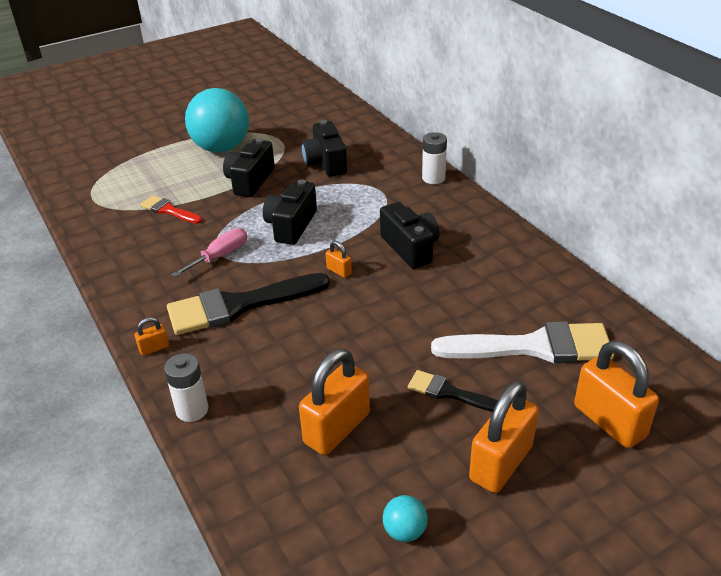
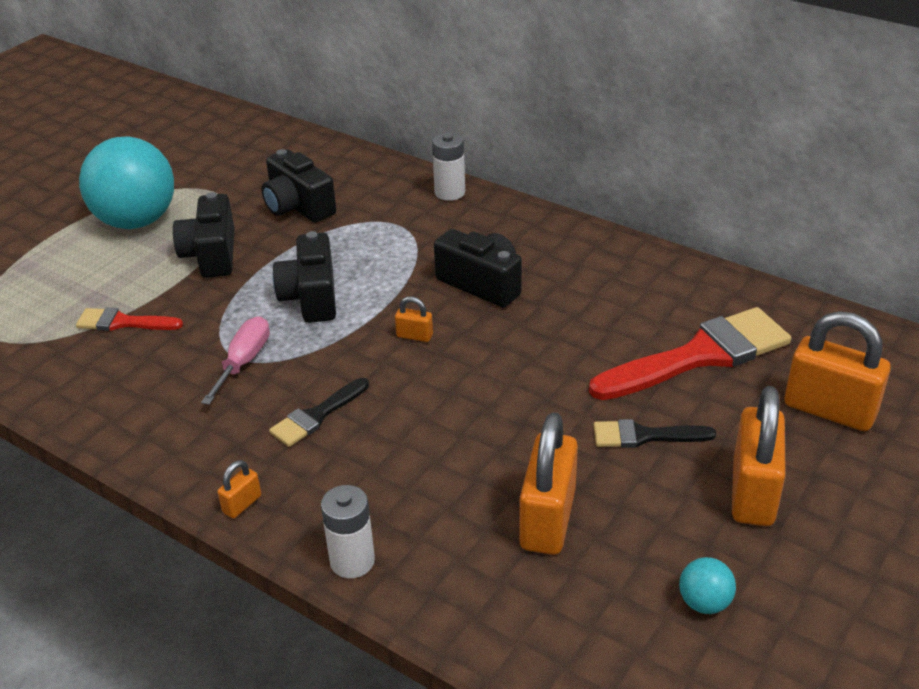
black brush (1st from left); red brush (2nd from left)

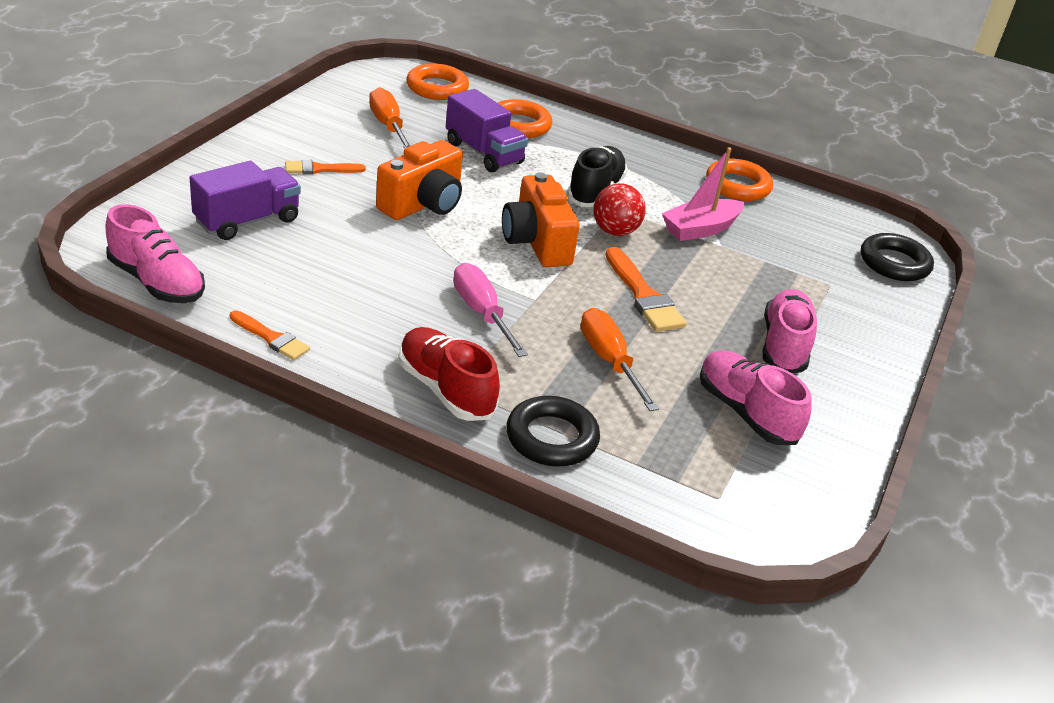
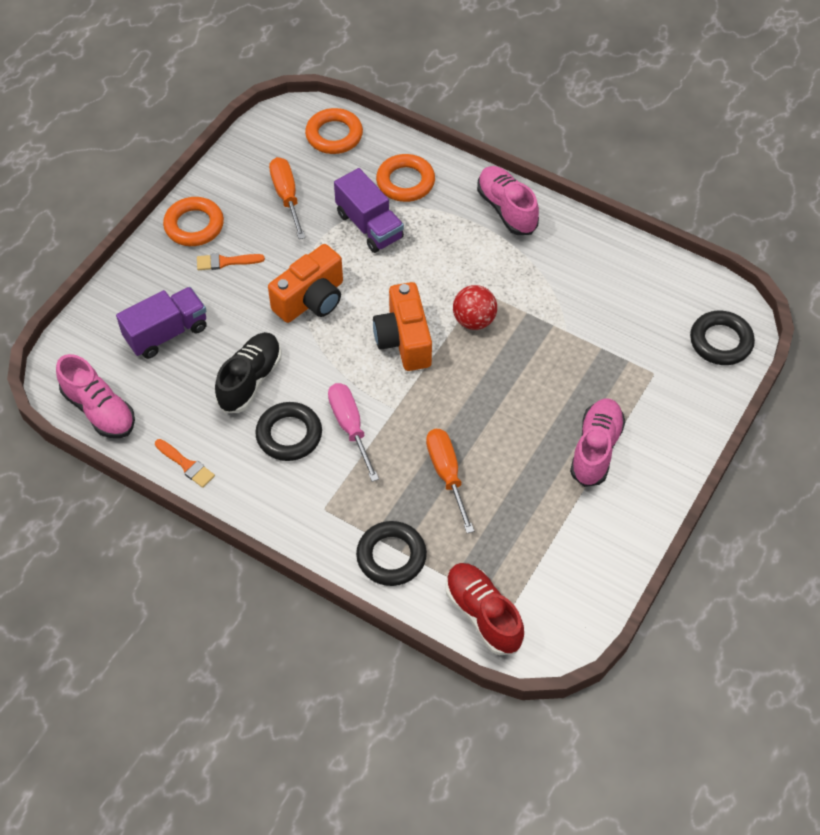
black shoe; pink boat; orange ring (1st from left); orange brush (3rd from left in the first image); red shoe; pink shoe (2nd from left); black ring (1st from left)

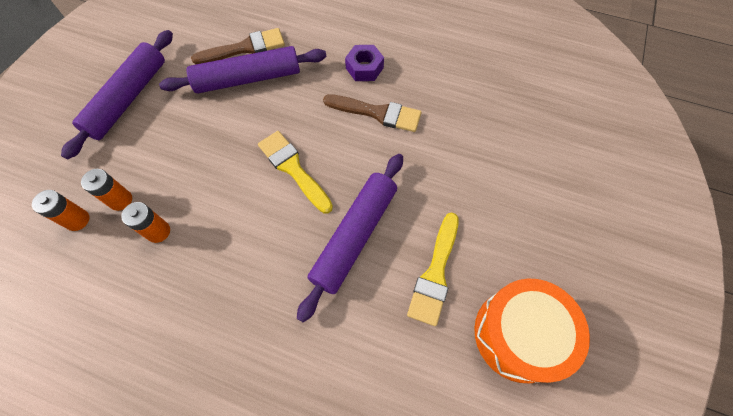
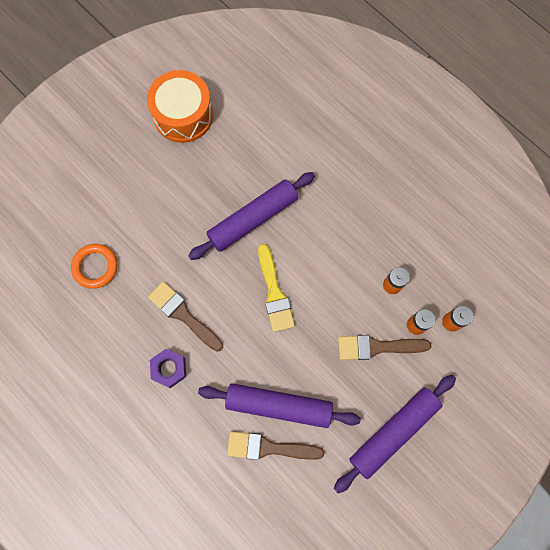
yellow brush (2nd from left in the first image); orange ring; brown brush (3rd from left)

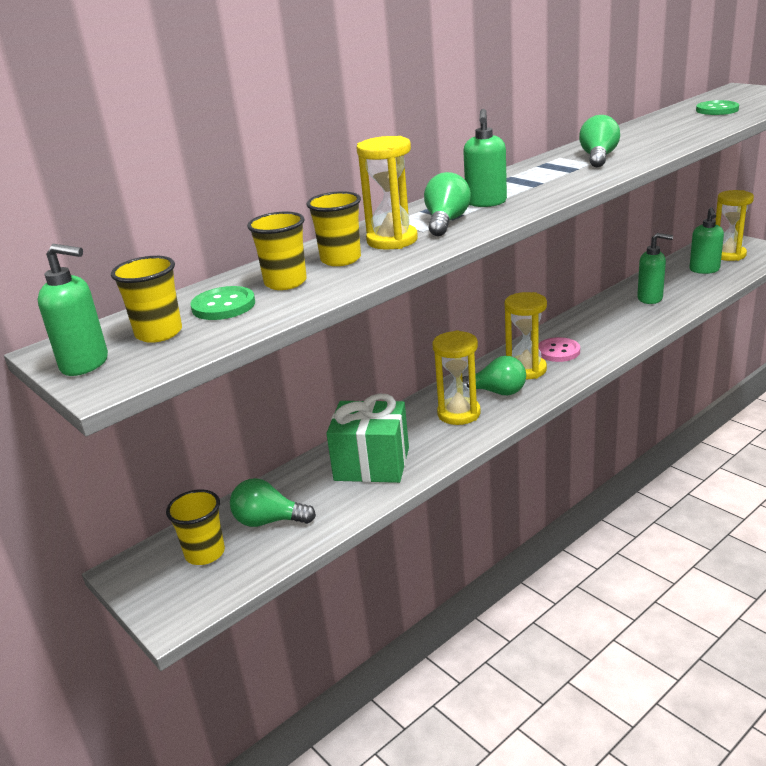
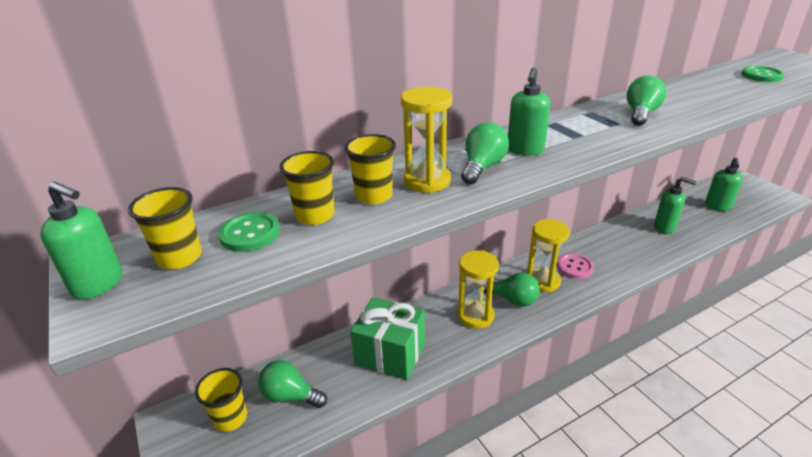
yellow hourglass (4th from left in the first image)

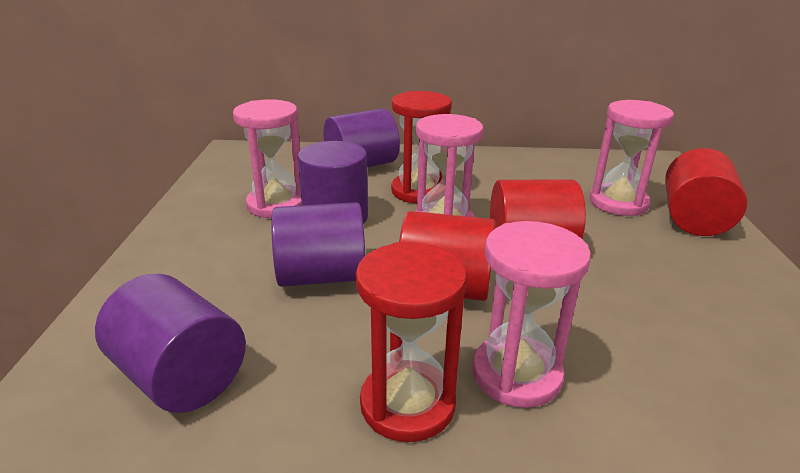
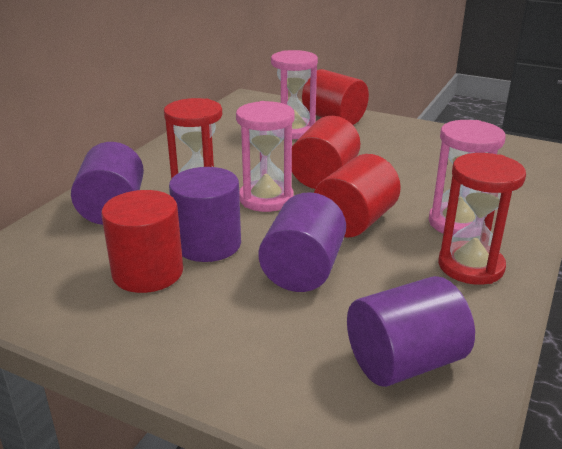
red cylinder (1st from left)

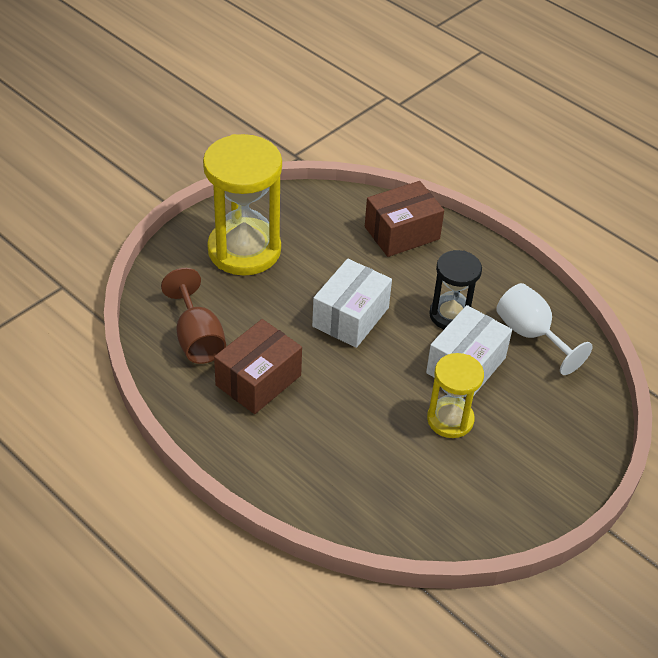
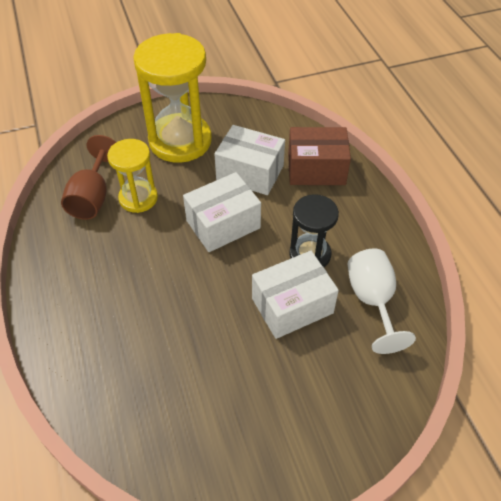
brown box (1st from left in the first image); yellow hourglass (1st from left); white box (2nd from left)

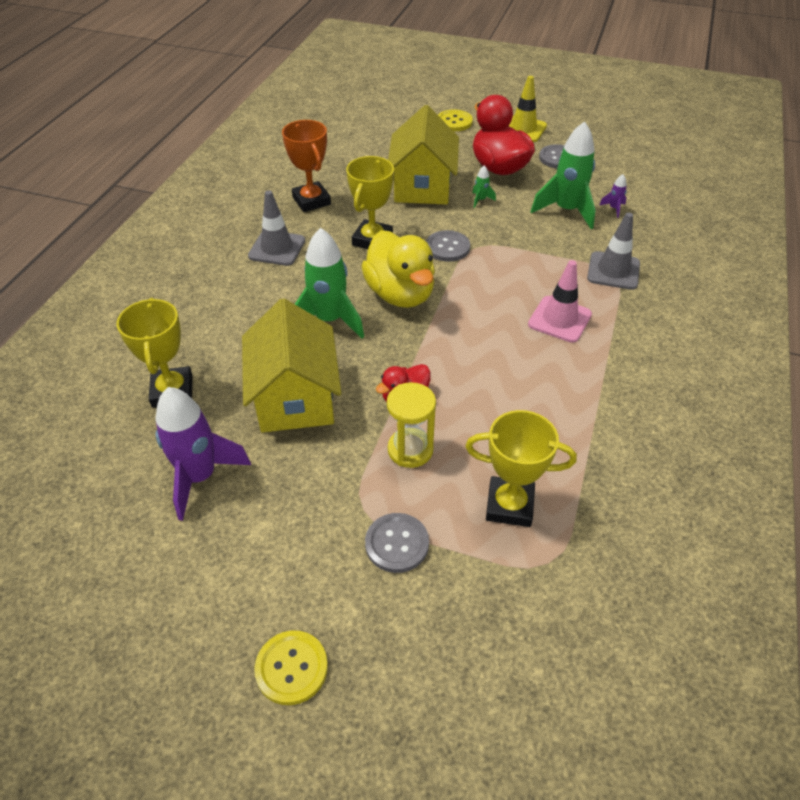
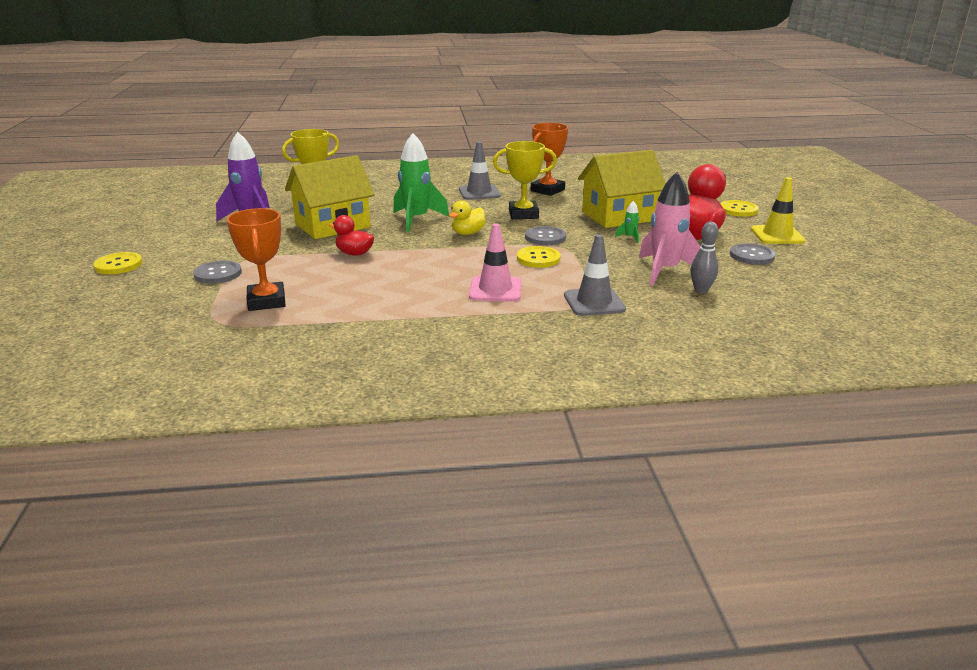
pink rocket; grey bowling pin; yellow duck; yellow hourglass; orange trophy (1st from left); yellow button (2nd from left)

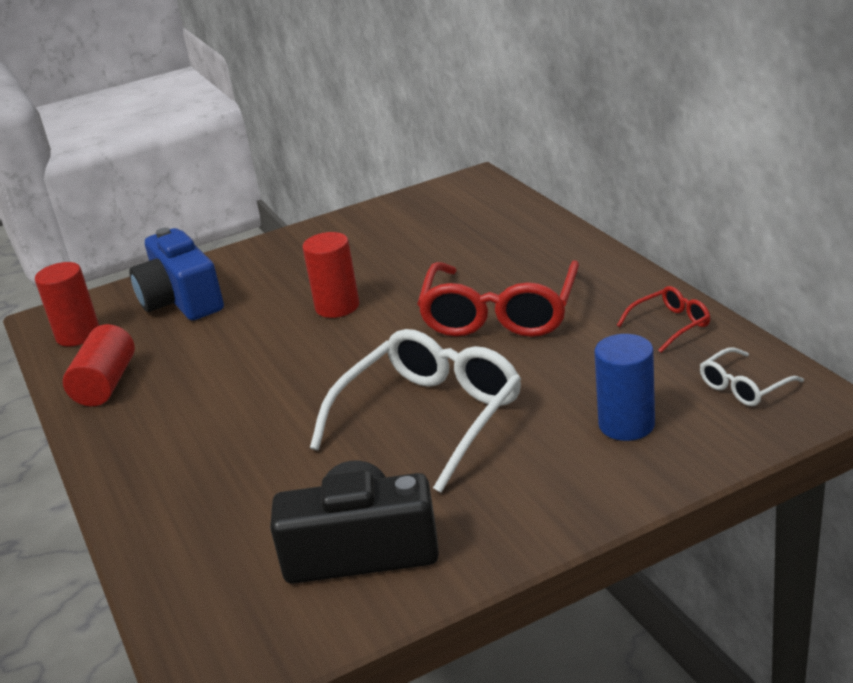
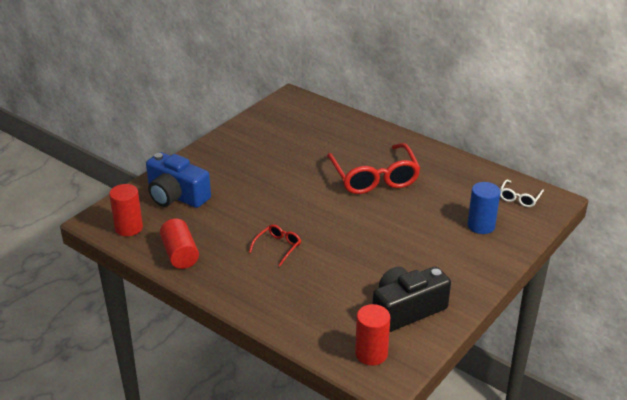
red cylinder (3rd from left); red glasses (1st from left); white glasses (1st from left in the first image)

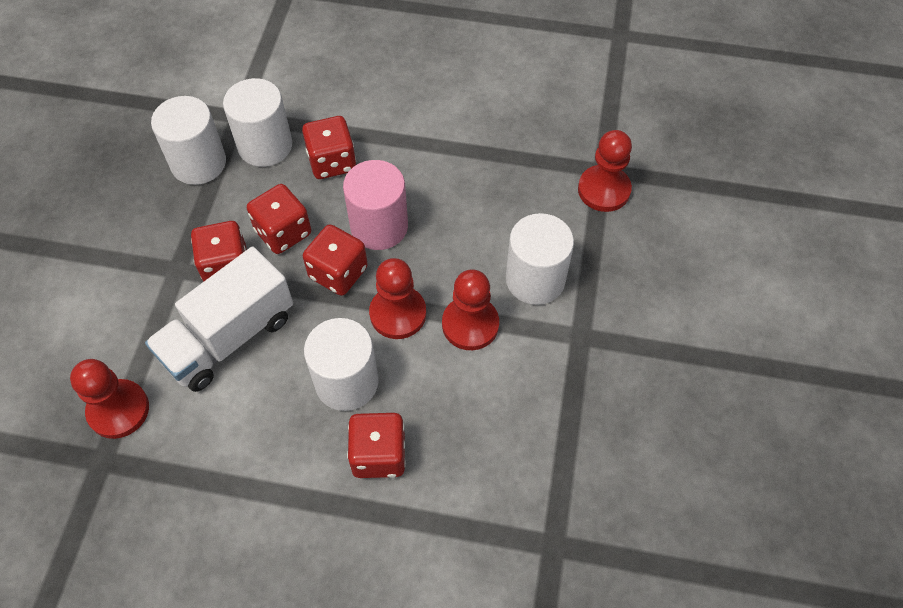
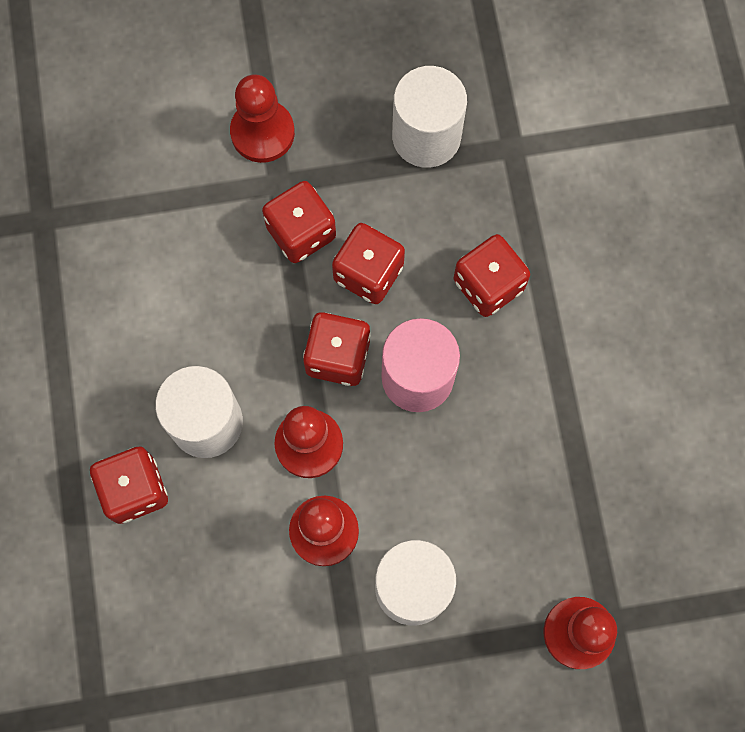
white cylinder (2nd from left in the first image); white truck; red pawn (1st from left)

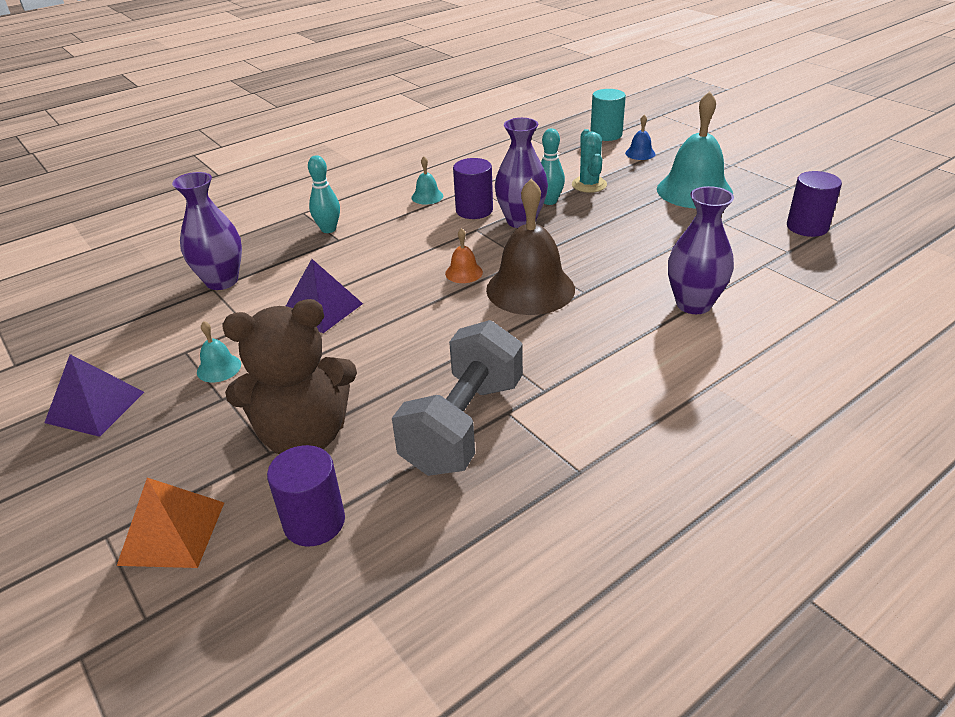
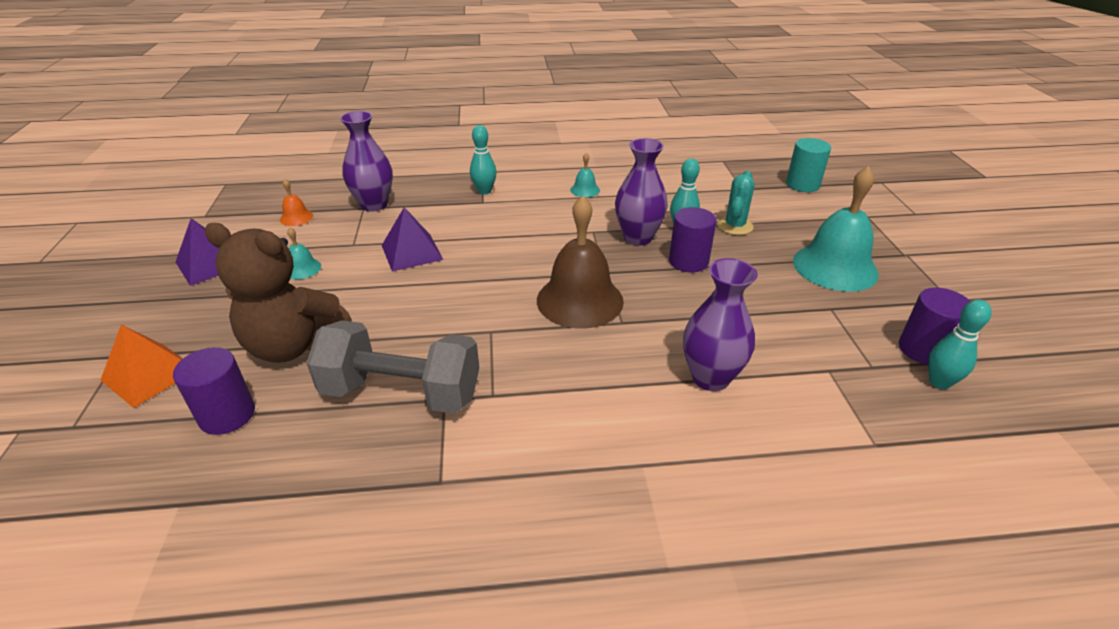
blue bell; purple cylinder (2nd from left); orange bell; grey dumbbell; turquoise bowling pin (3rd from left)

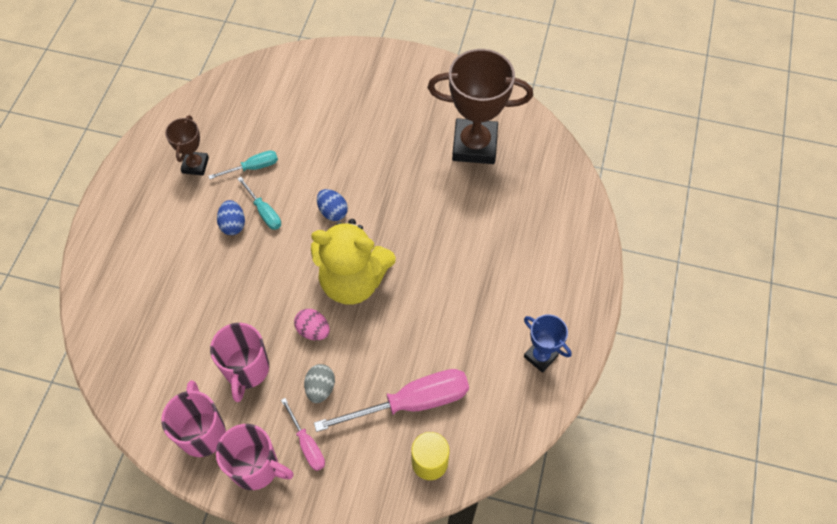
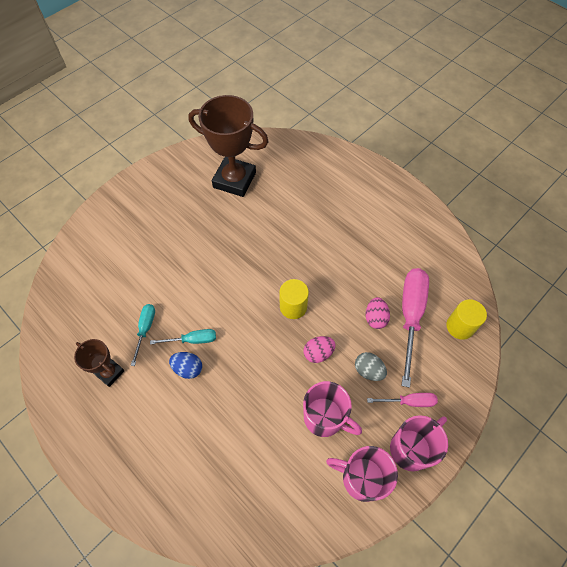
brown trophy (2nd from left); blue egg (2nd from left in the first image); yellow cylinder (1st from left); blue trophy; pink egg (2nd from left)

